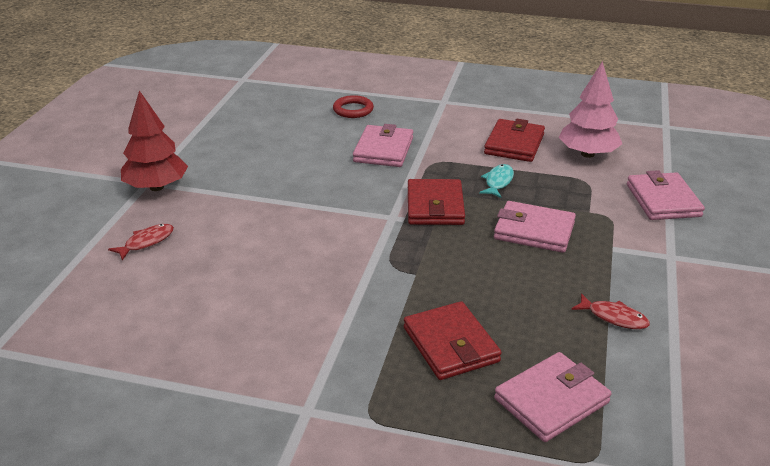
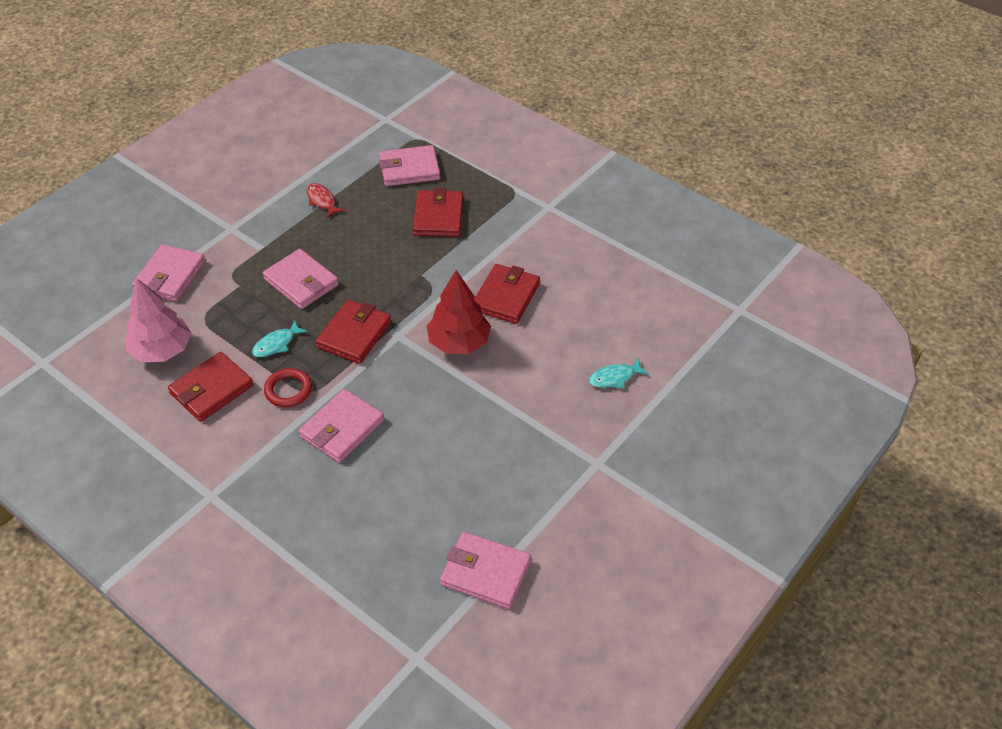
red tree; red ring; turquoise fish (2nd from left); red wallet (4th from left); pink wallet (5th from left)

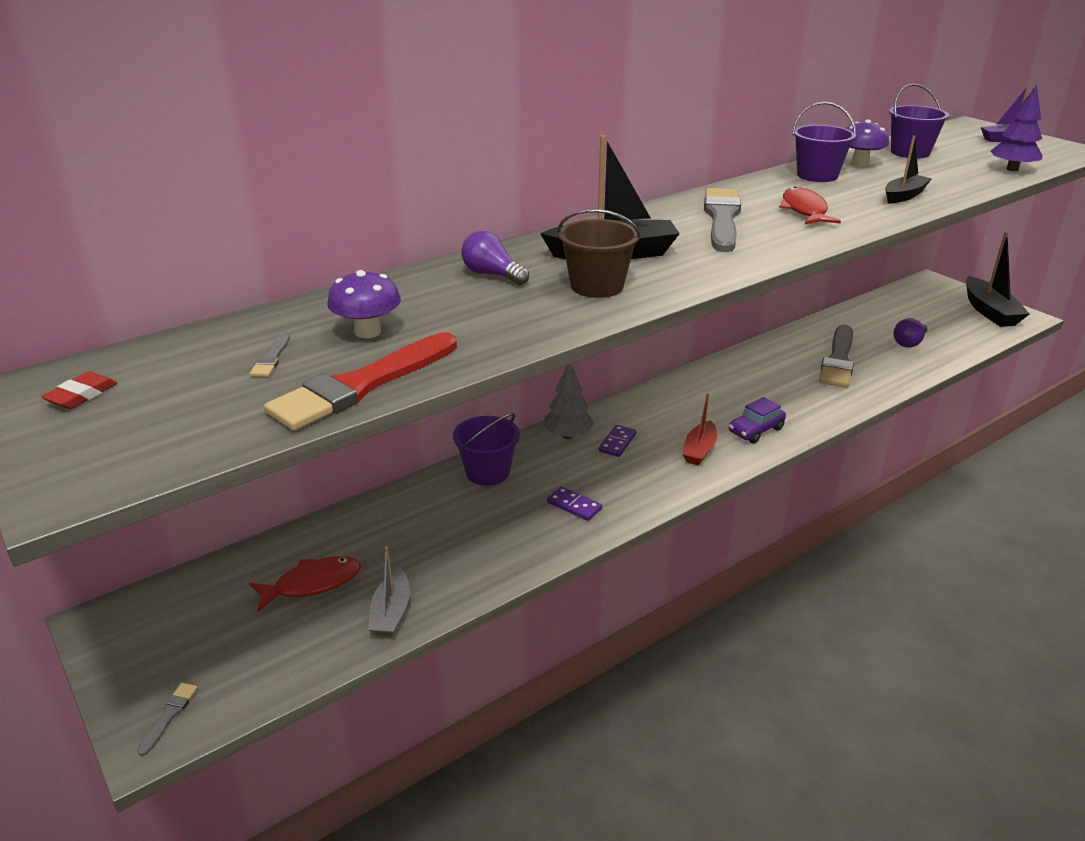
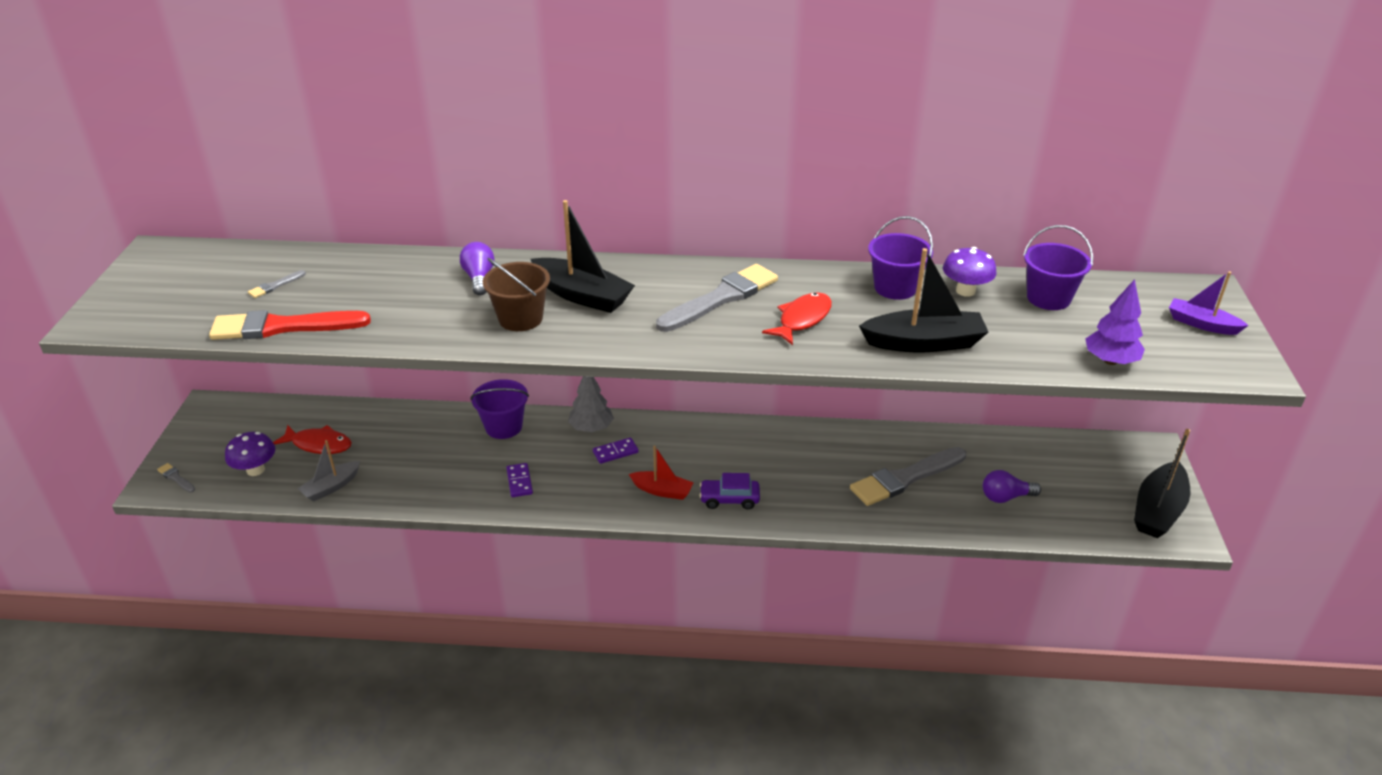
black boat (2nd from left); purple mushroom (1st from left); red eraser; red boat; grey brush (1st from left)

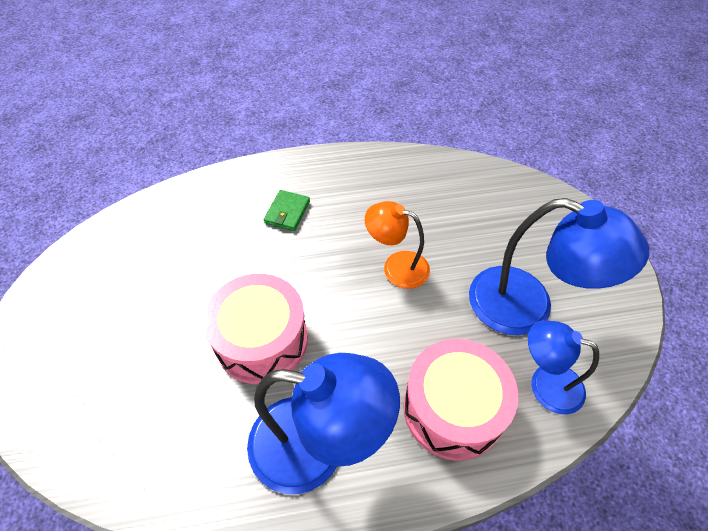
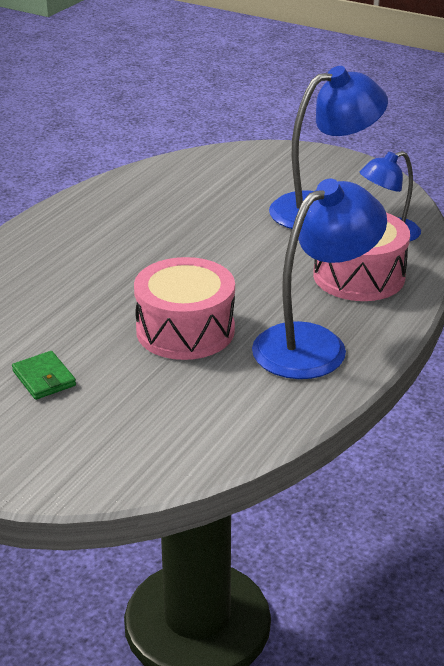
green wallet; orange lamp

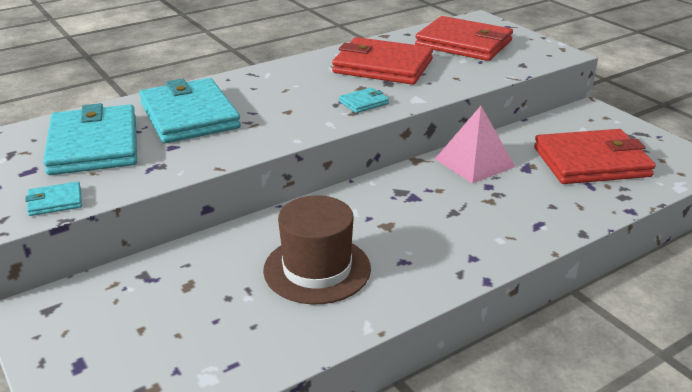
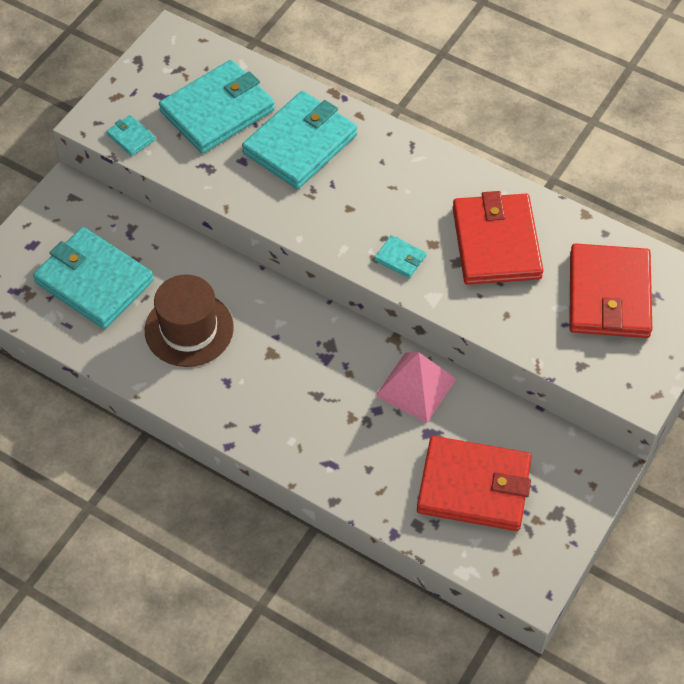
red wallet (1st from left); turquoise wallet (1st from left)

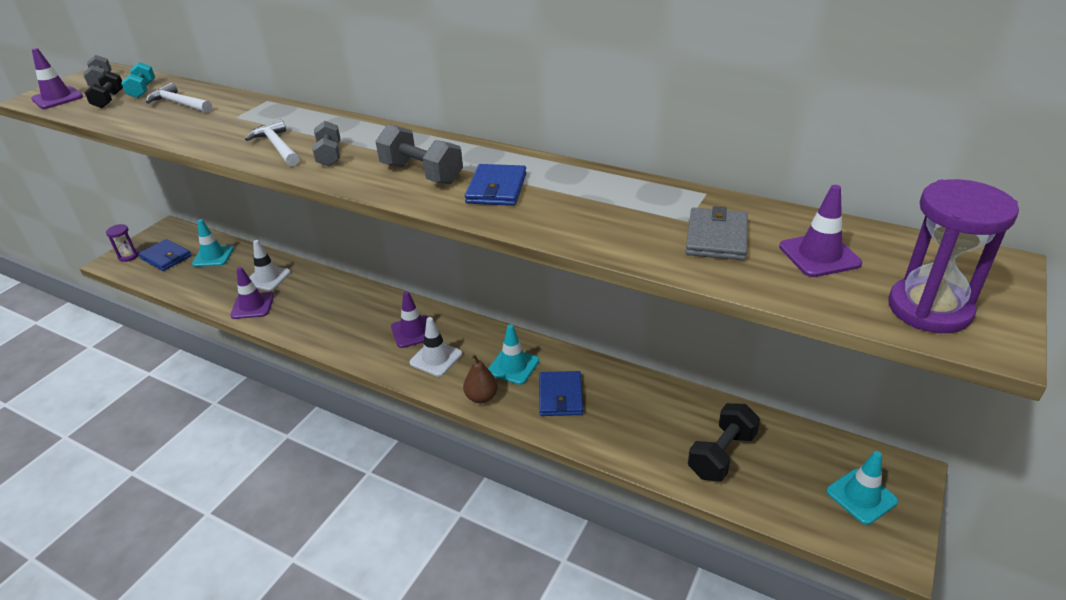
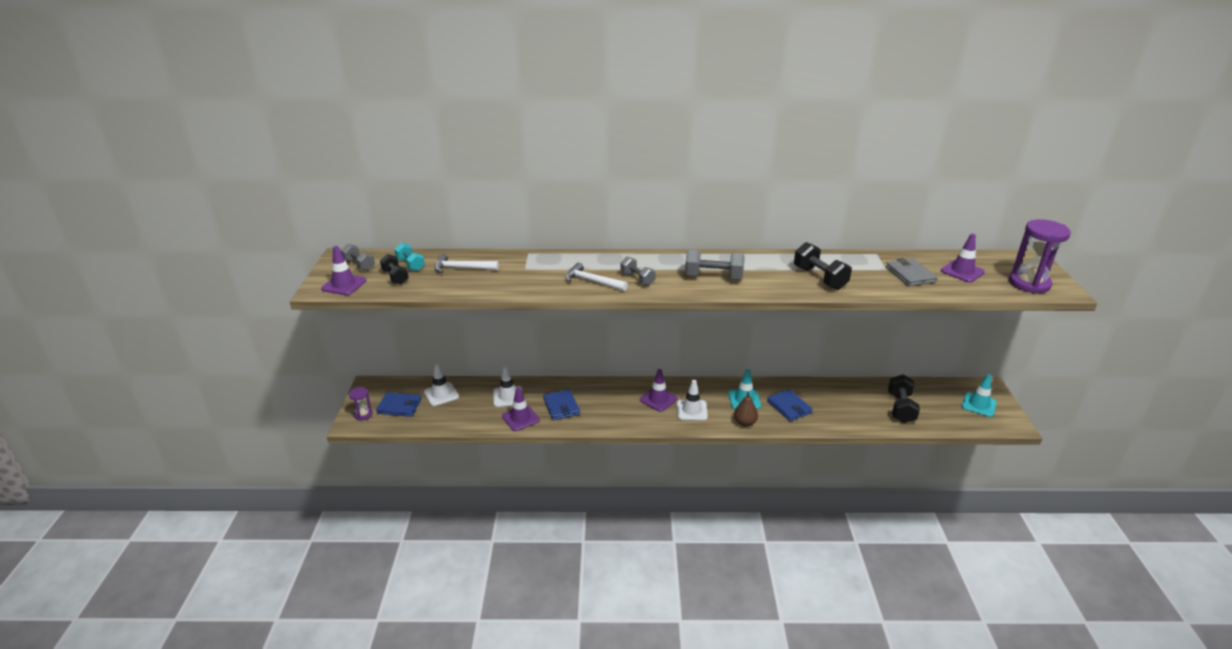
blue wallet (2nd from left); white traffic cone (1st from left); black dumbbell (2nd from left)

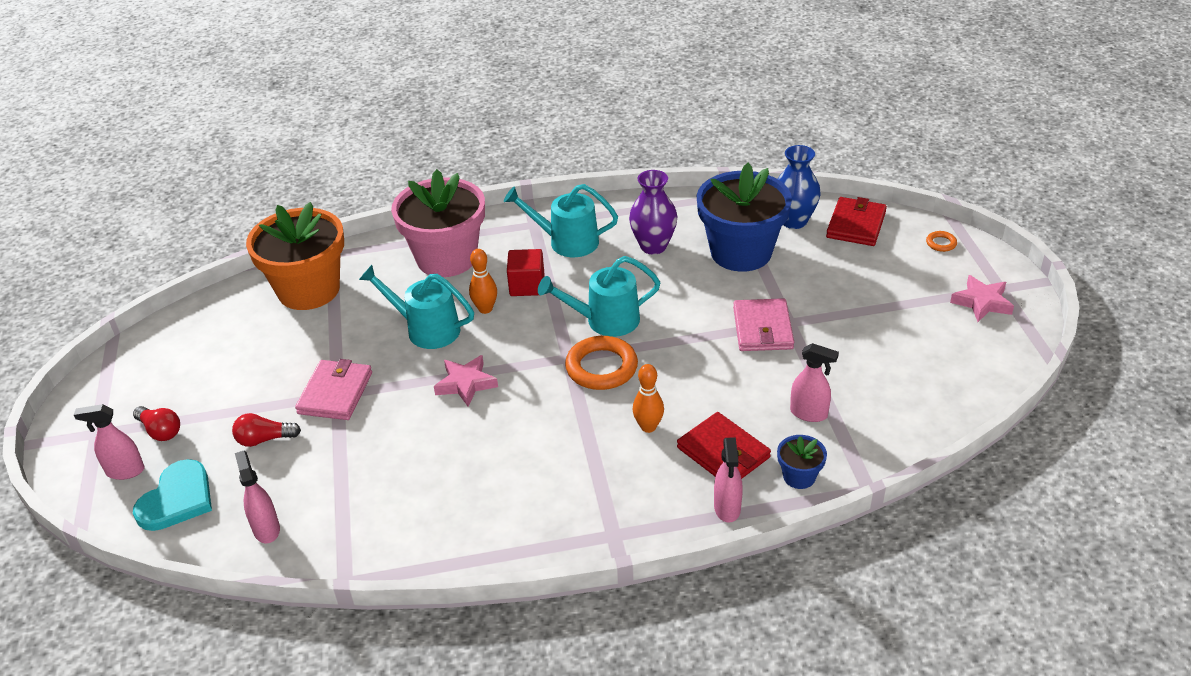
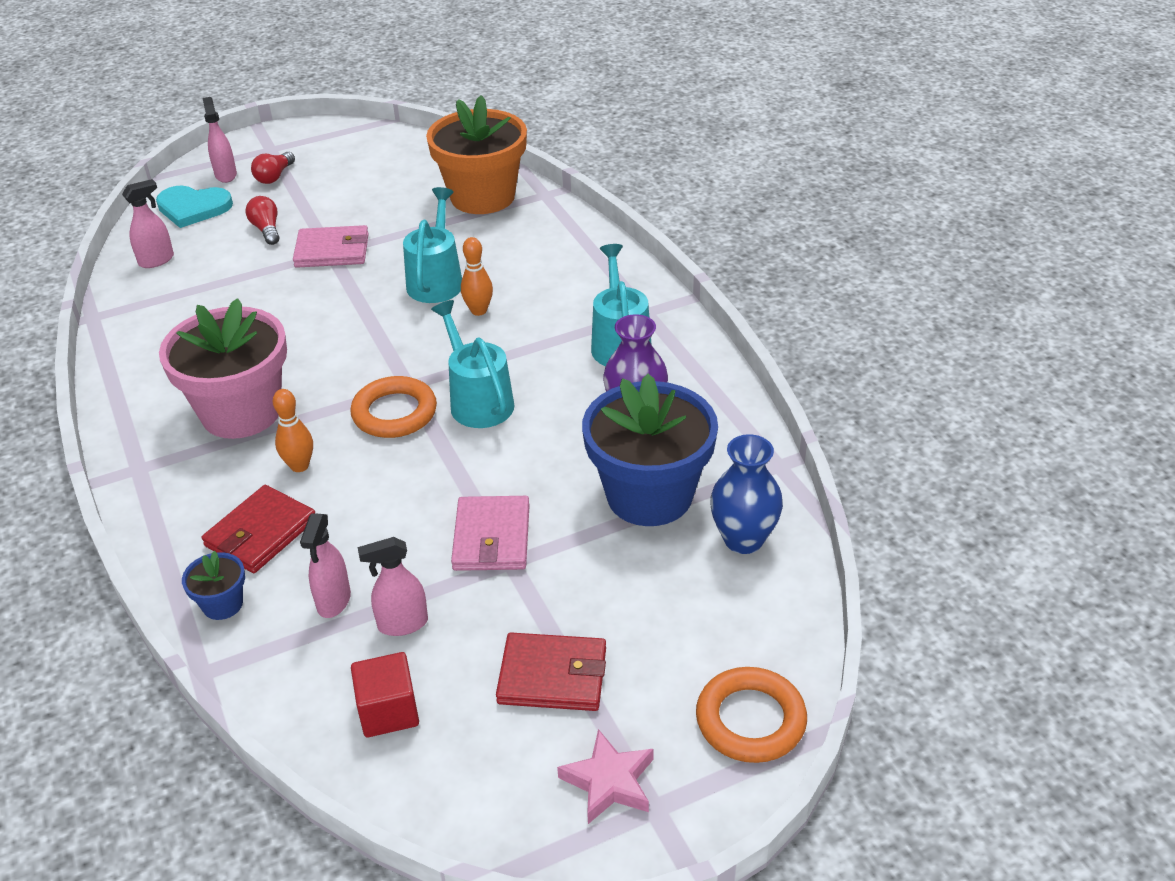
pink flower pot; red wallet (2nd from left); orange ring (2nd from left); red cube; pink wallet (2nd from left); pink star (1st from left in the first image); pink spray bottle (4th from left)

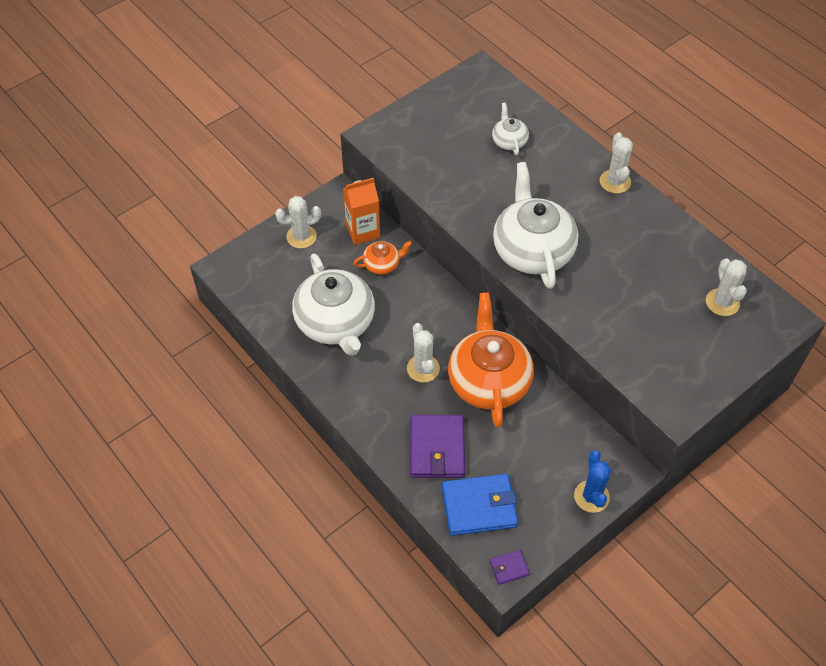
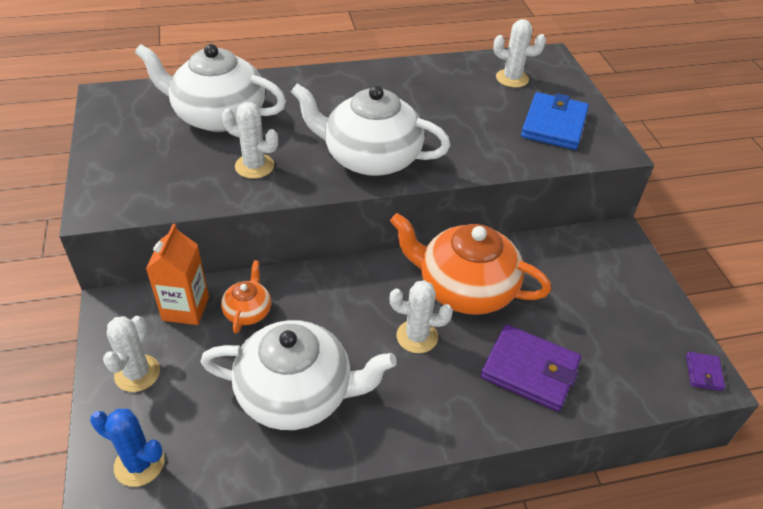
white teapot (1st from left); white cactus (2nd from left); blue cactus; blue wallet

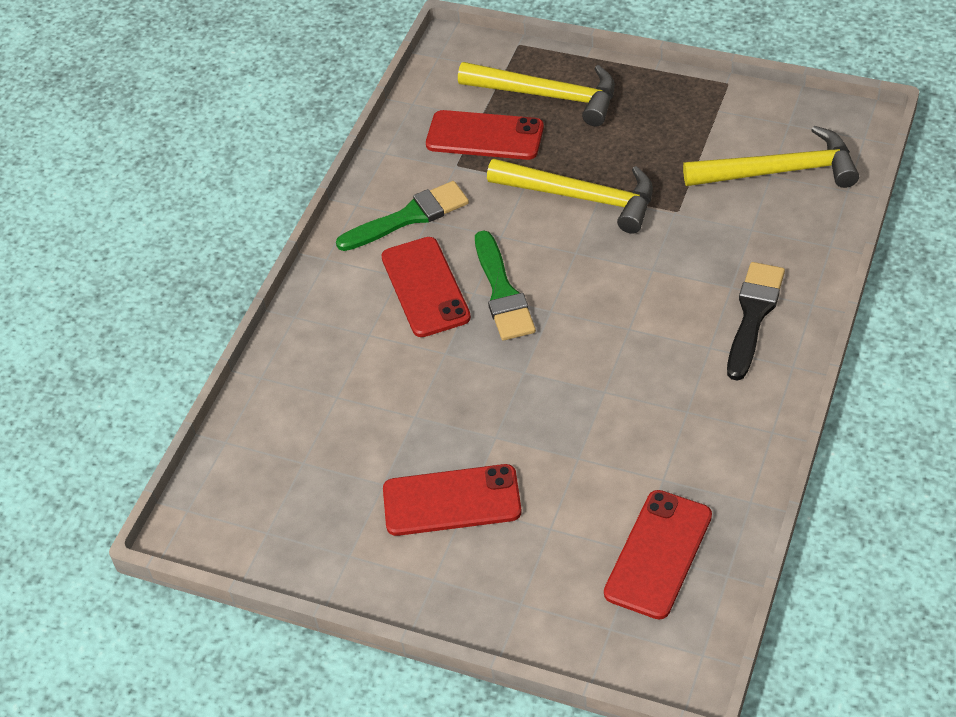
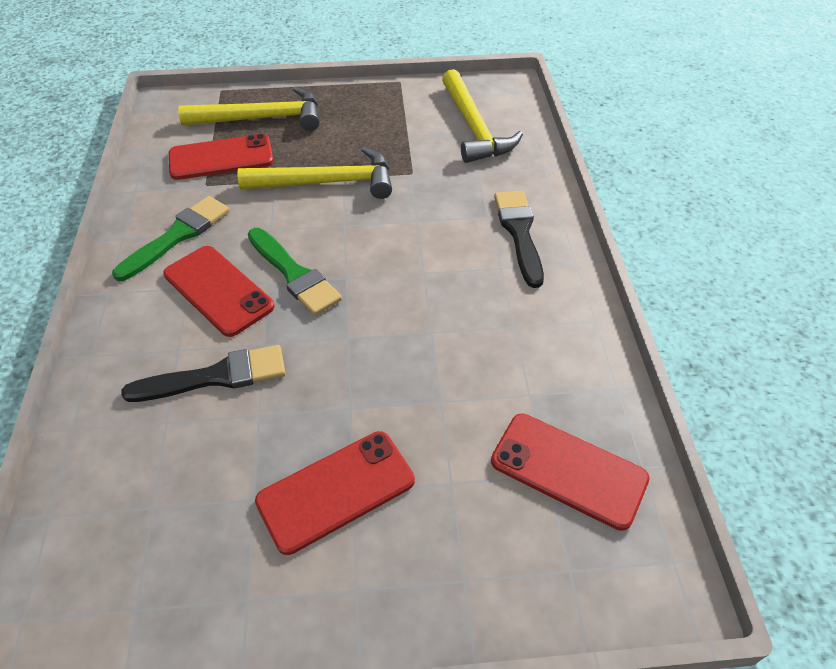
yellow hammer (3rd from left); red phone (4th from left); black brush (1st from left)

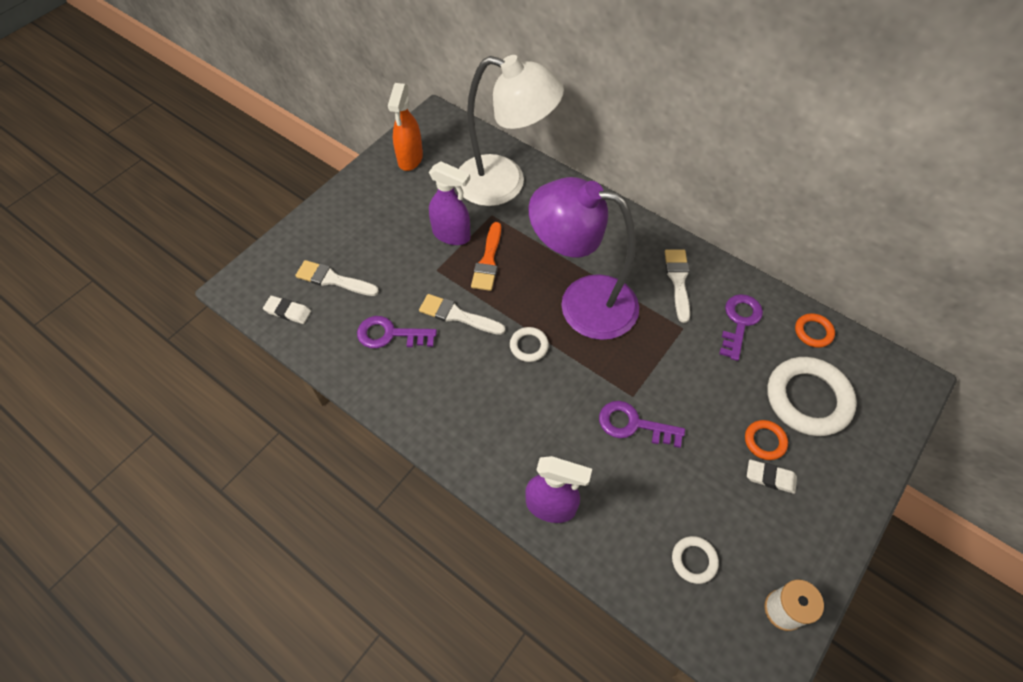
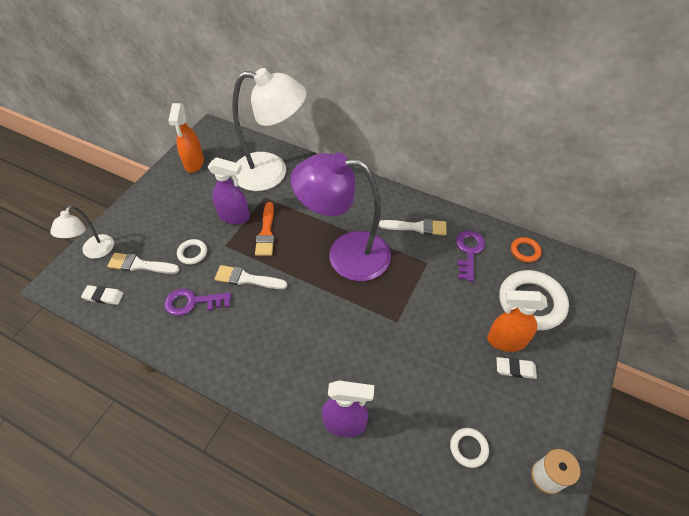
white brush (3rd from left); white ring (1st from left); purple key (2nd from left in the first image); orange spray bottle (2nd from left); white lamp (1st from left)

